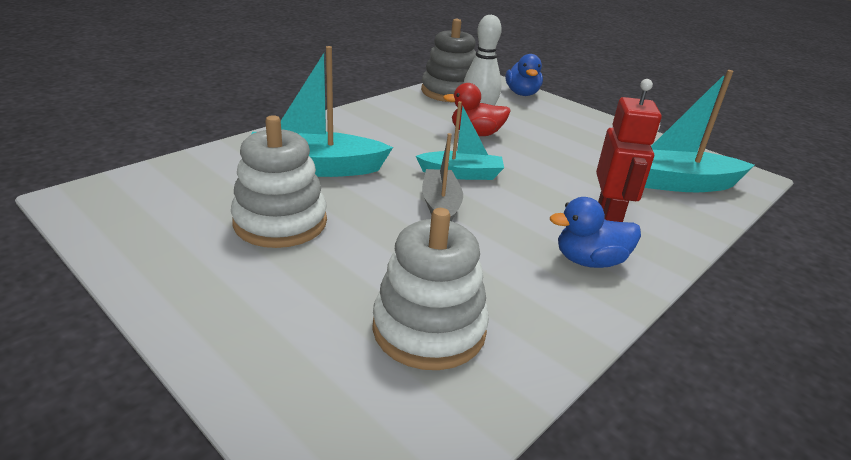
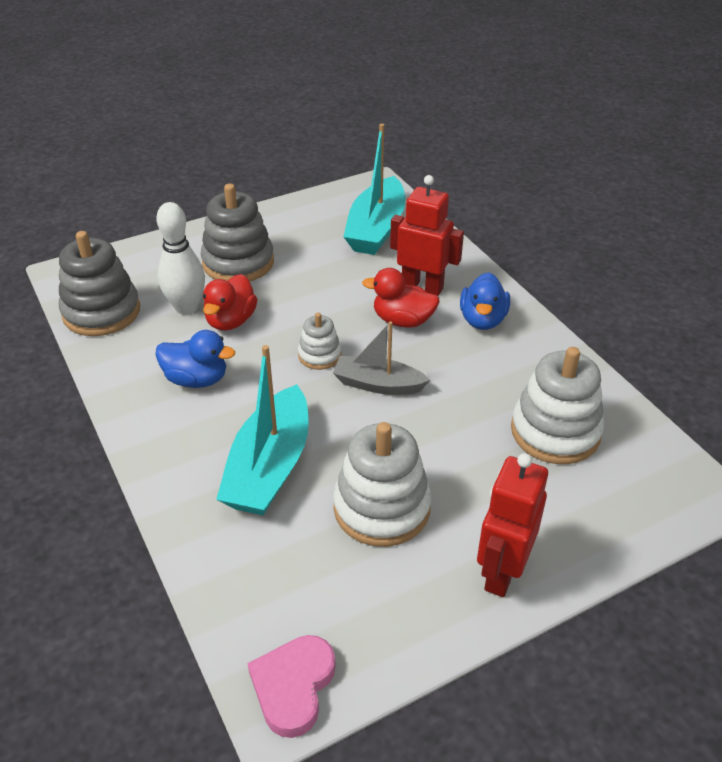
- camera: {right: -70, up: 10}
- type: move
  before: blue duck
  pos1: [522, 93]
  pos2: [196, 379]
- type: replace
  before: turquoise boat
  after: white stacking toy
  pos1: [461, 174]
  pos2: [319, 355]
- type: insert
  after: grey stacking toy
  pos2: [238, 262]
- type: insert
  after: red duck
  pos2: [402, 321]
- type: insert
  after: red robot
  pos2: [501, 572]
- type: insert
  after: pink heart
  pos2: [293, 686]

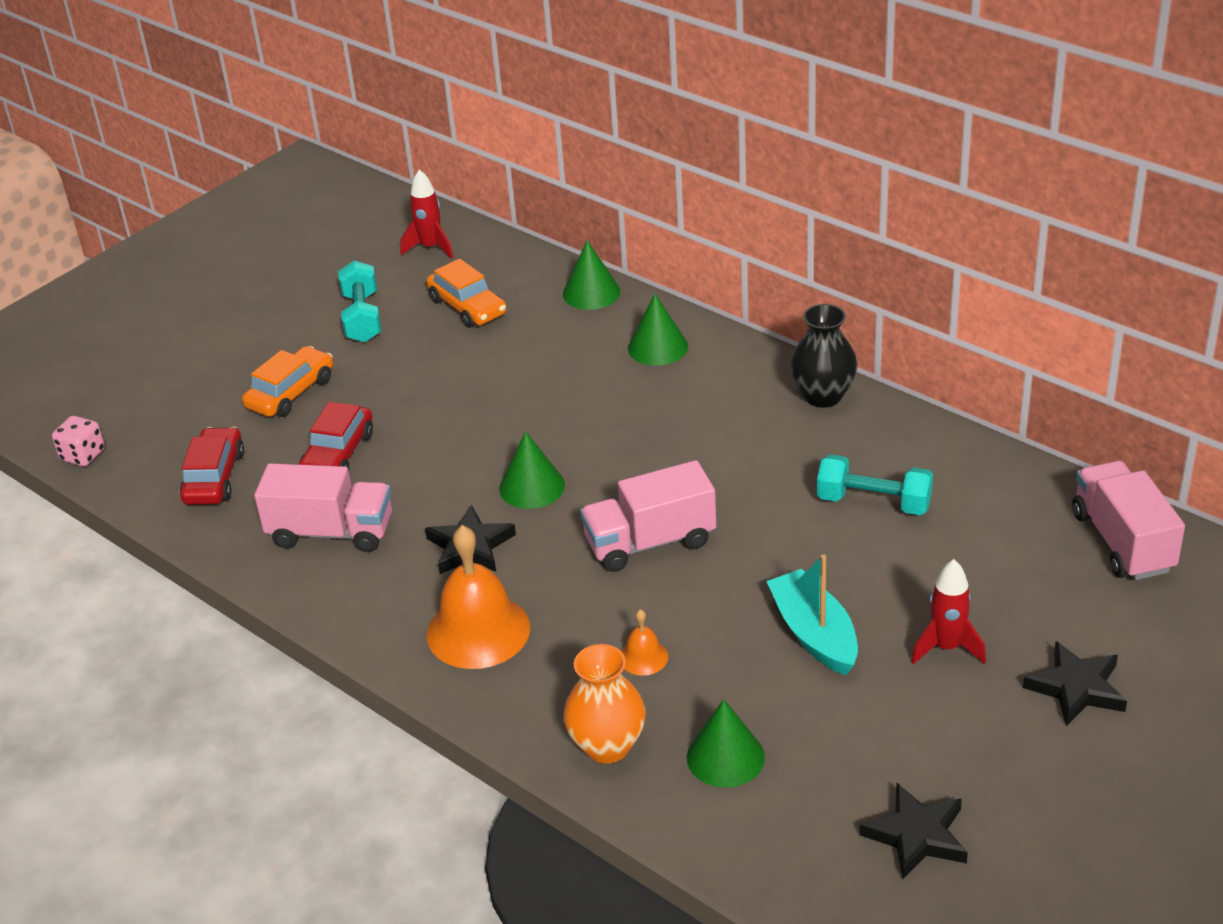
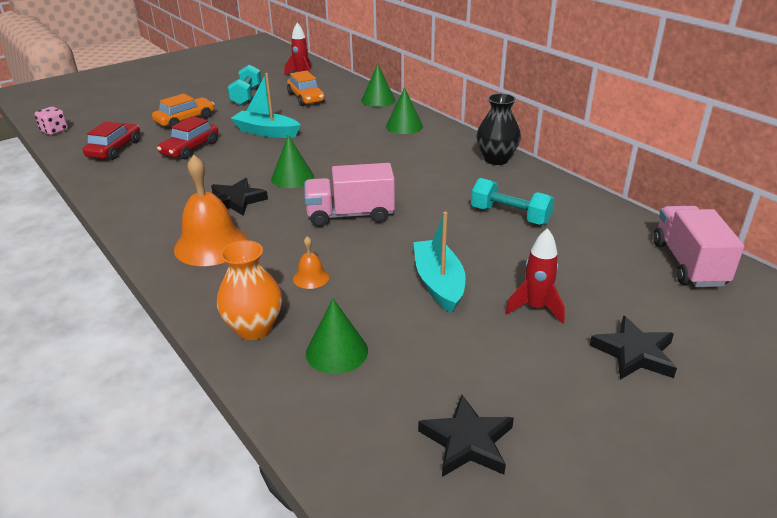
- camera: {right: 10, up: -5}
- type: delete
  before: pink truck
  pos1: [331, 532]
- type: insert
  after: turquoise boat
  pos2: [266, 132]

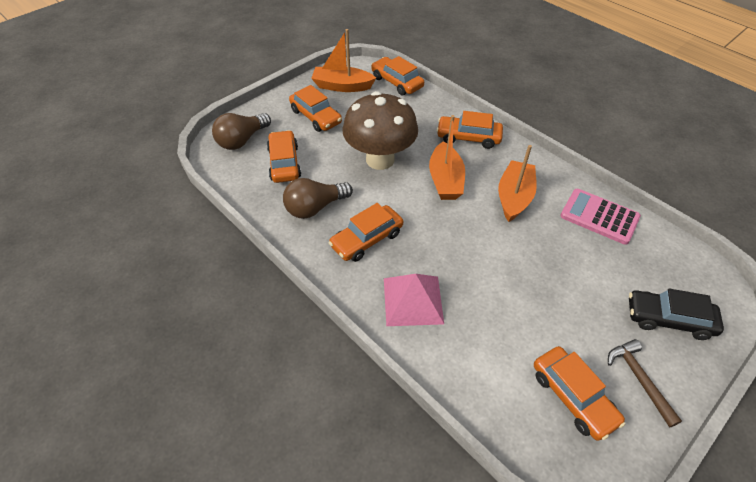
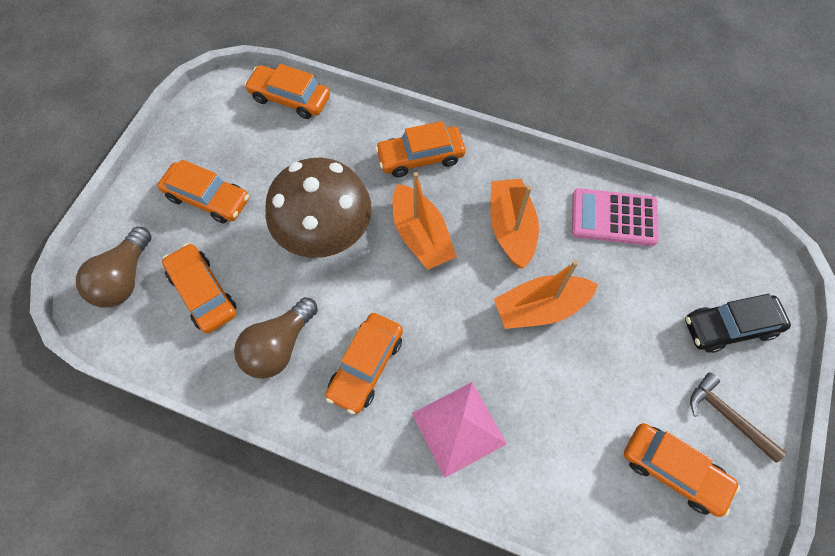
- camera: {right: -25, up: 15}
- type: move
  before: orange boat
  pos1: [342, 86]
  pos2: [540, 308]

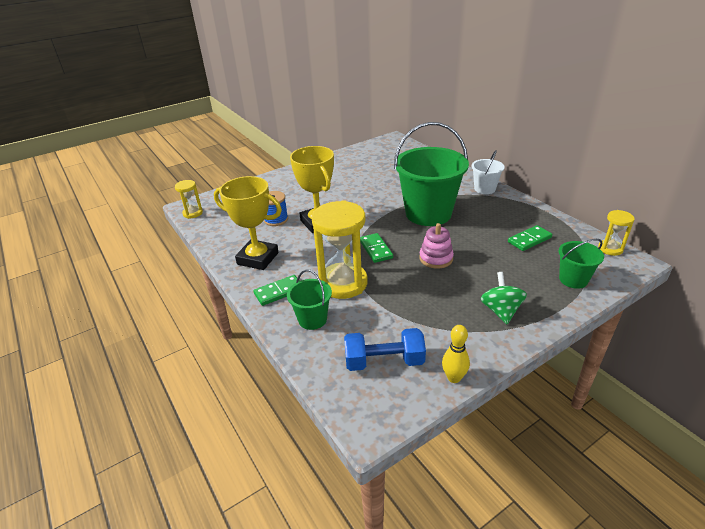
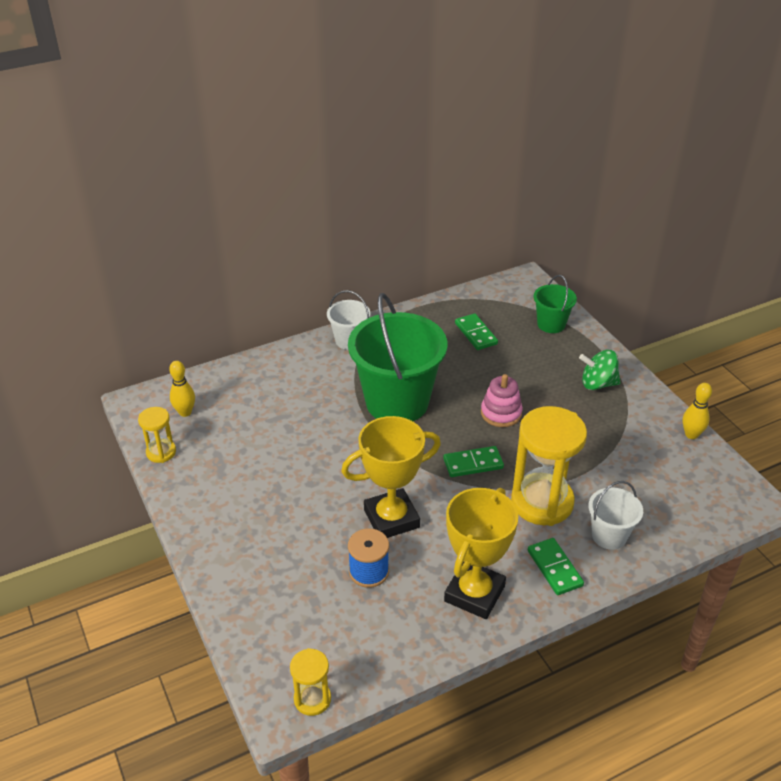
- camera: {right: -85, up: 5}
- type: move
  before: yellow hourglass
  pos1: [610, 249]
  pos2: [161, 452]
- type: recolor
  before: green bucket
  after: white bucket
  pos1: [312, 319]
  pos2: [609, 535]
- type: delete
  before: blue dumbbell
  pos1: [384, 361]
- type: insert
  after: yellow bowling pin
  pos2: [185, 412]

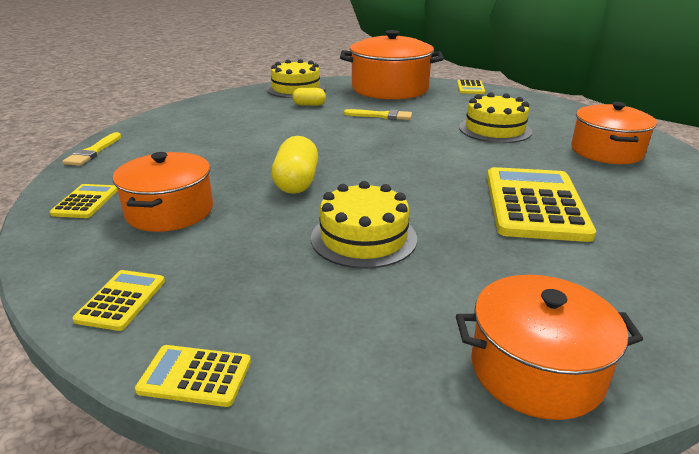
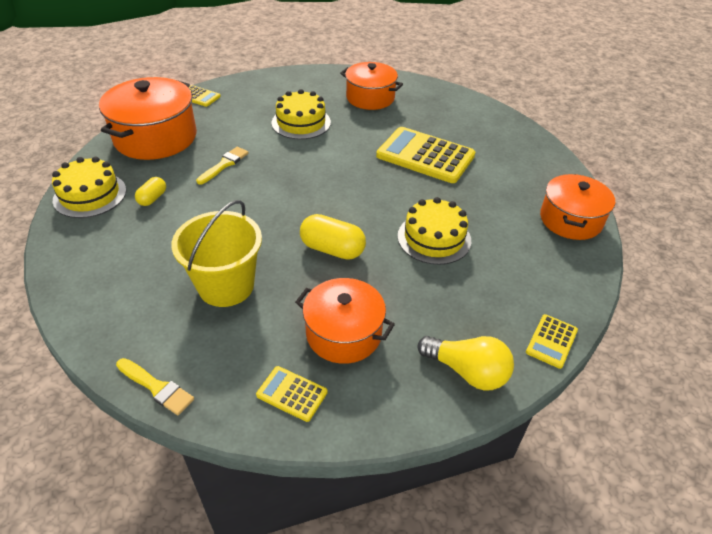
- camera: {right: -70, up: 15}
- type: replace
  before: yellow calculator
  after: yellow light bulb
  pos1: [121, 300]
  pos2: [467, 371]
- type: insert
  after: yellow bucket
  pos2: [226, 286]

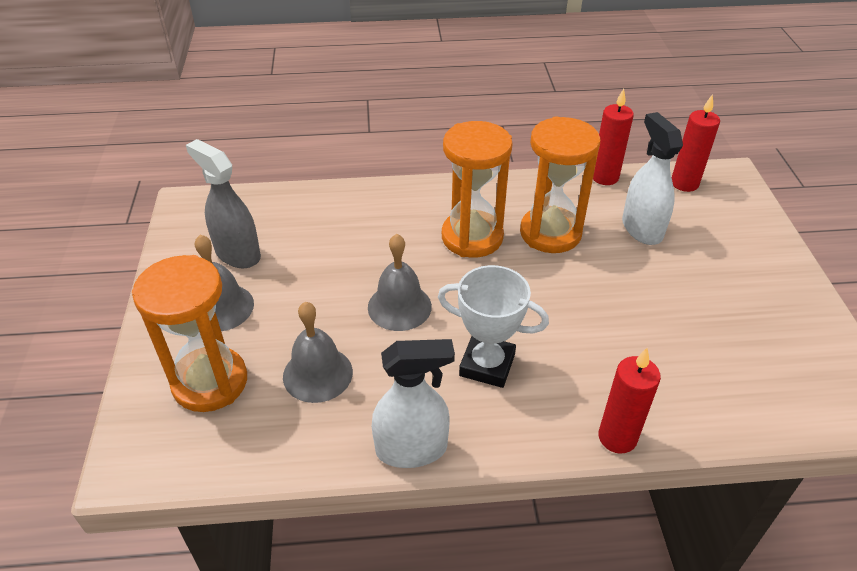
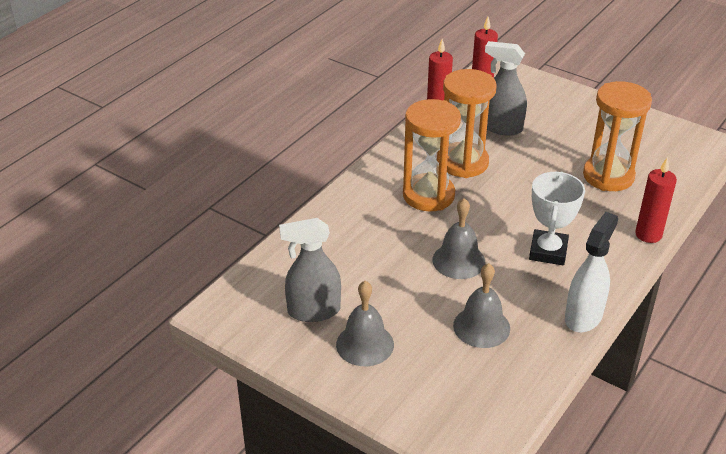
- camera: {right: -50, up: -5}
- type: recolor
  before: white spray bottle
  after: grey spray bottle
  pos1: [641, 229]
  pos2: [501, 127]
- type: move
  before: orange hourglass
  pos1: [210, 382]
  pos2: [608, 176]
- type: rotate
  before: white trophy
  pos1: [487, 365]
  pos2: [548, 251]
  turn: -45

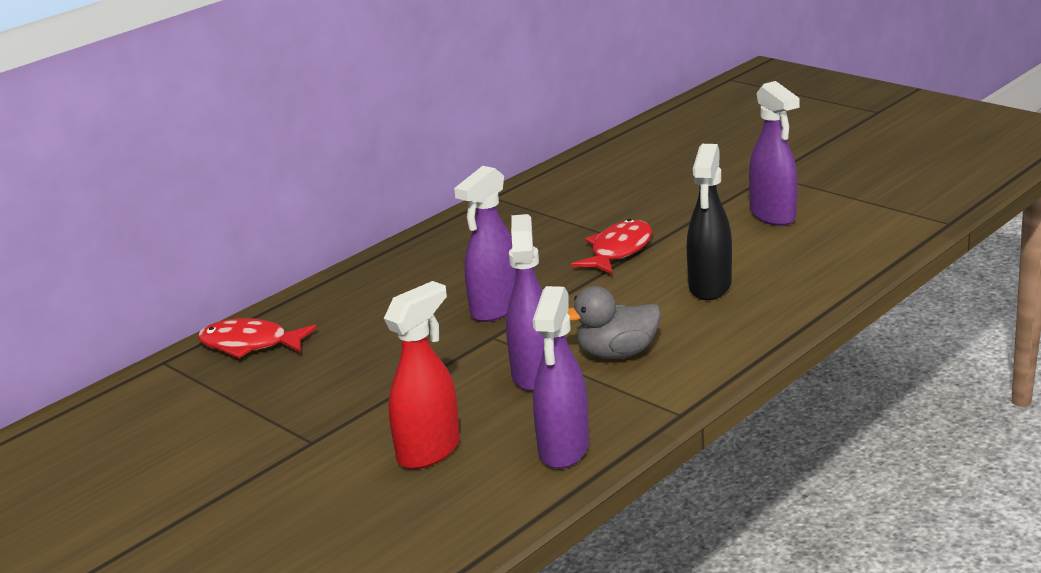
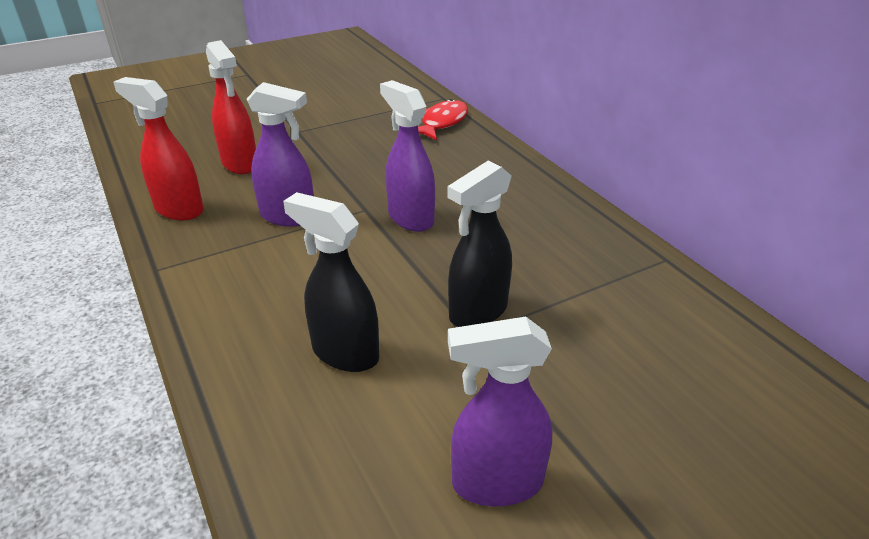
- camera: {right: 105, up: 10}
- type: replace
  before: red fish
  after: black spray bottle
  pos1: [618, 250]
  pos2: [477, 312]
- type: recolor
  before: purple spray bottle
  after: red spray bottle
  pos1: [563, 450]
  pos2: [178, 209]
- type: delete
  before: grey duck
  pos1: [617, 353]

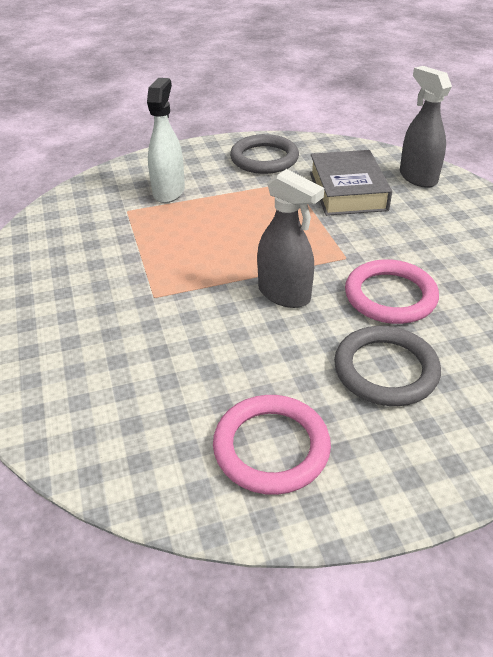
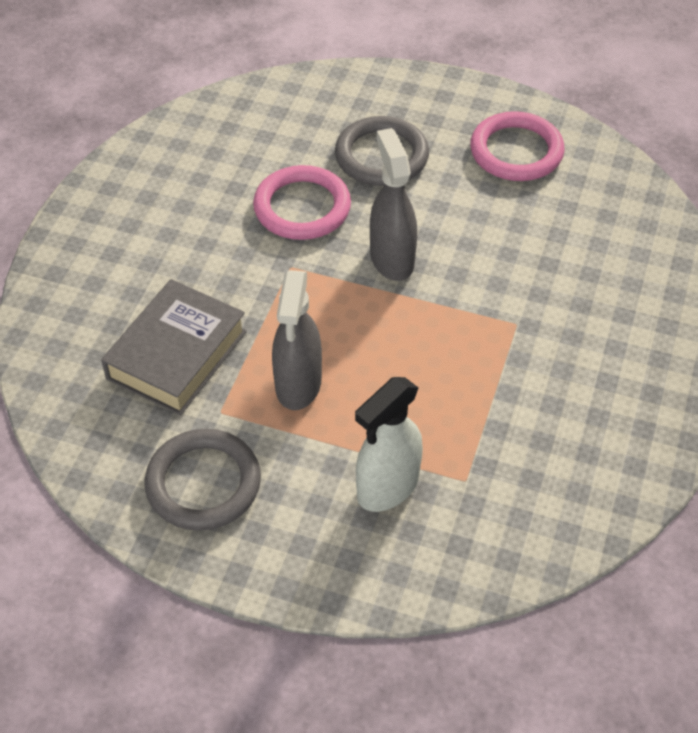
- camera: {right: -145, up: 10}
- type: move
  before: grey spray bottle
  pos1: [417, 177]
  pos2: [298, 384]

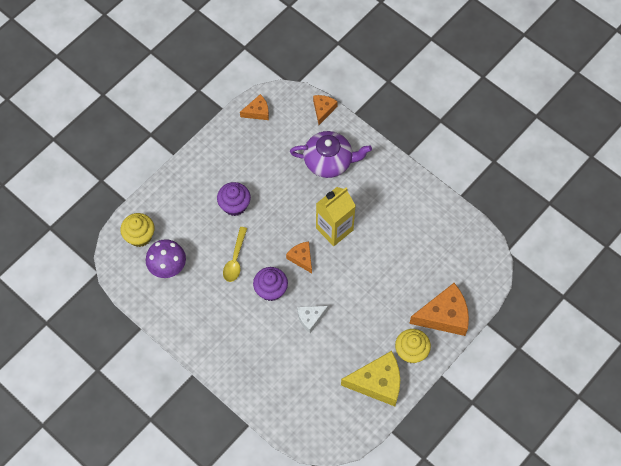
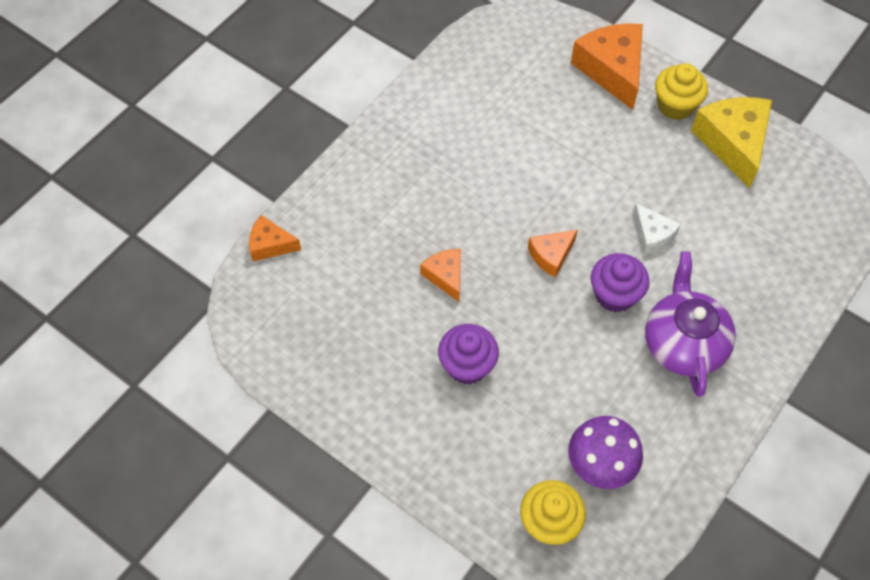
- camera: {right: -95, up: -5}
- type: move
  before: orange cheese
  pos1: [257, 112]
  pos2: [445, 276]
- type: move
  before: purple teapot
  pos1: [329, 161]
  pos2: [683, 343]
- type: delete
  before: yellow carton
  pos1: [334, 229]
- type: delete
  before: yellow spoon
  pos1: [235, 259]

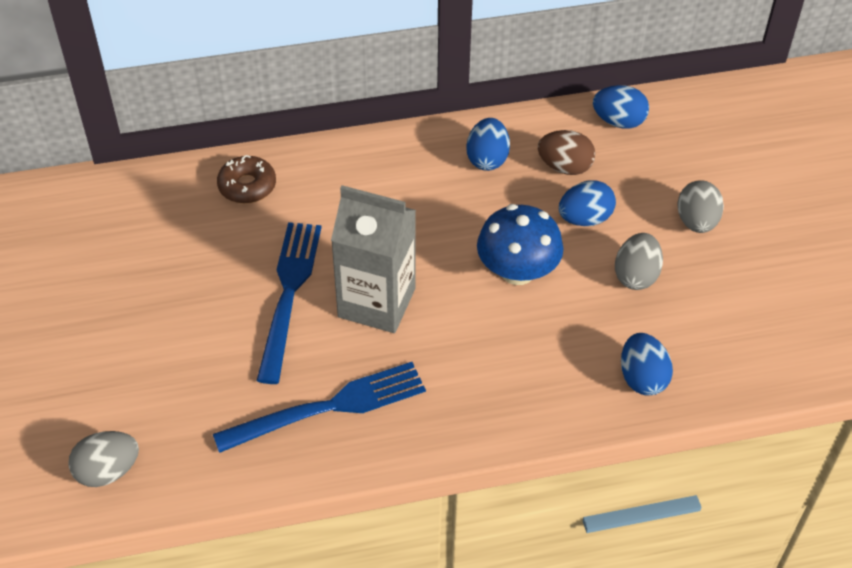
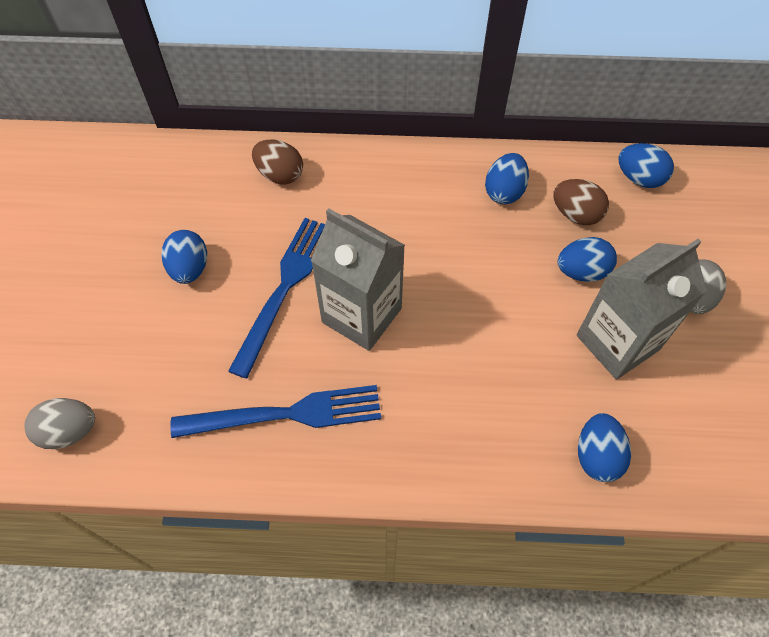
- camera: {right: 15, up: 10}
- type: replace
  before: brown donut
  after: brown egg
  pos1: [247, 186]
  pos2: [280, 175]
- type: delete
  before: blue mushroom
  pos1: [517, 271]
- type: replace
  before: grey egg
  after: grey carton
  pos1: [636, 276]
  pos2: [617, 342]
- type: insert
  after: blue egg
  pos2: [189, 268]

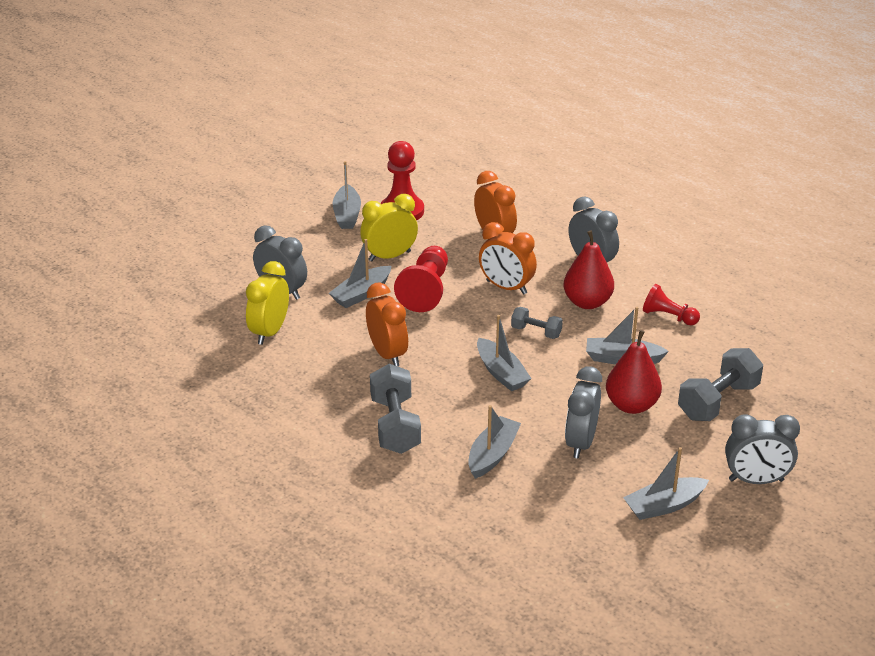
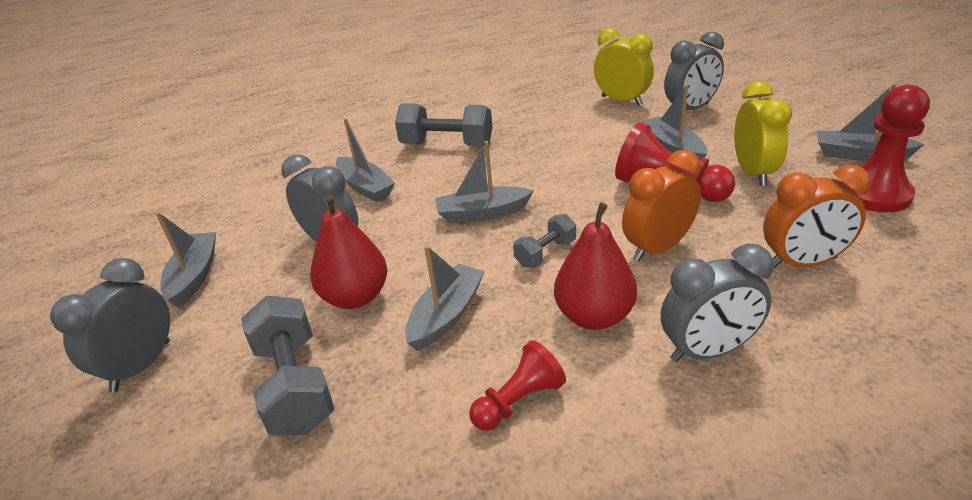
- camera: {right: 115, up: 0}
- type: delete
  before: orange clock
  pos1: [387, 354]

